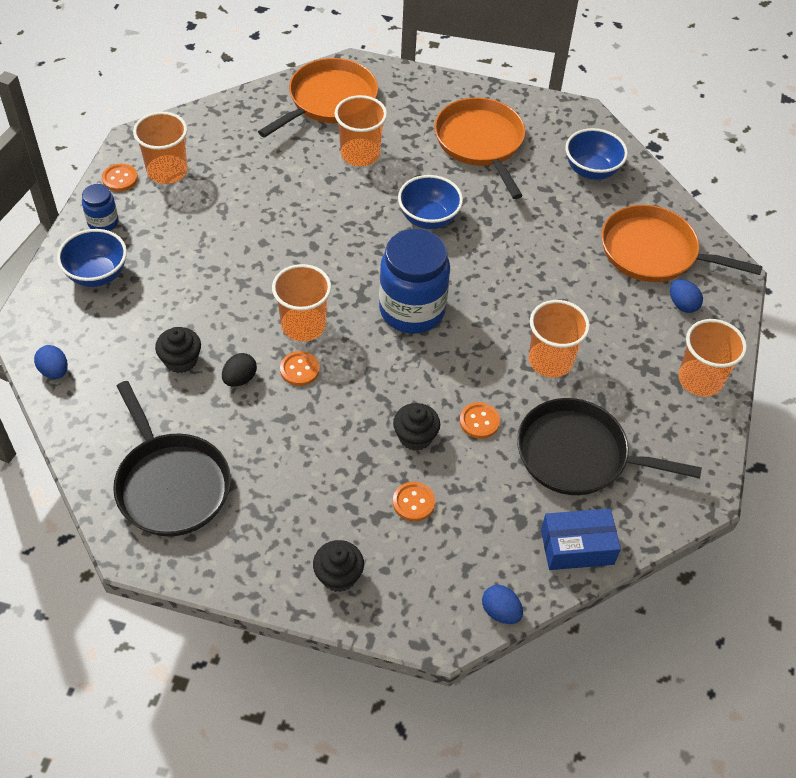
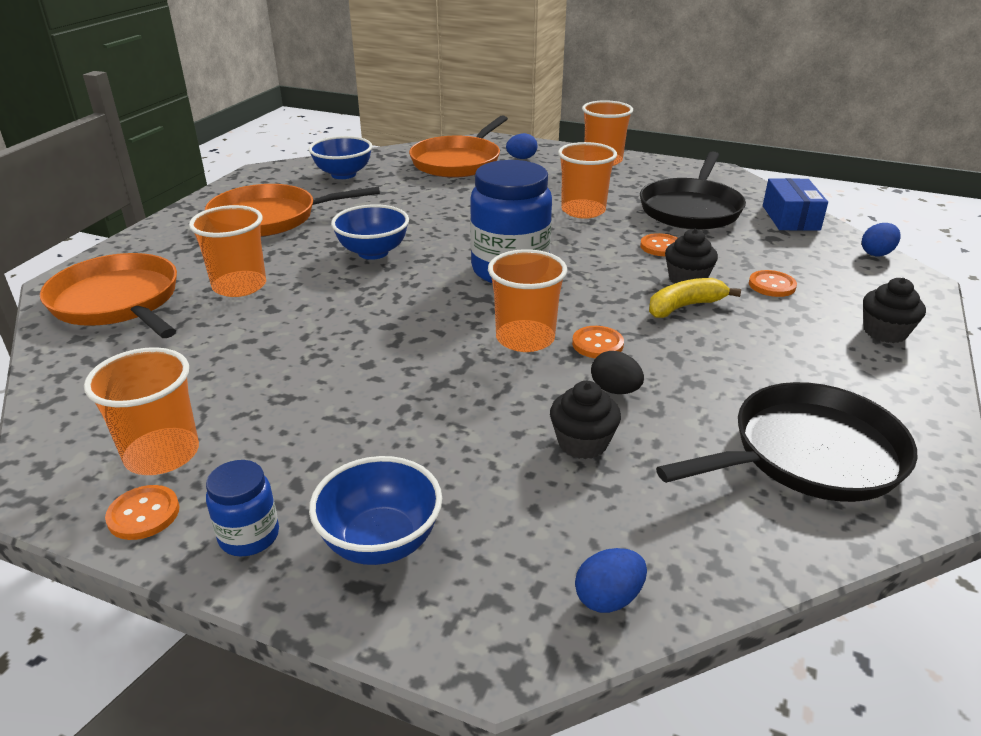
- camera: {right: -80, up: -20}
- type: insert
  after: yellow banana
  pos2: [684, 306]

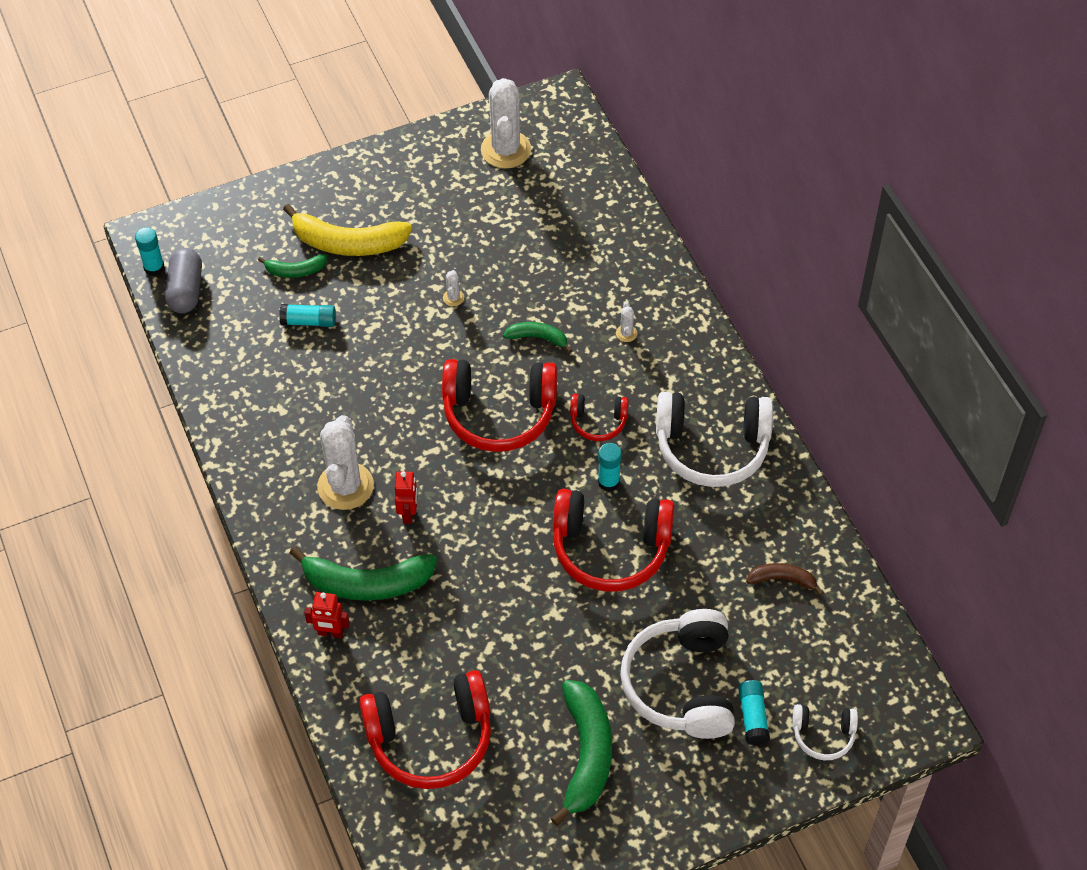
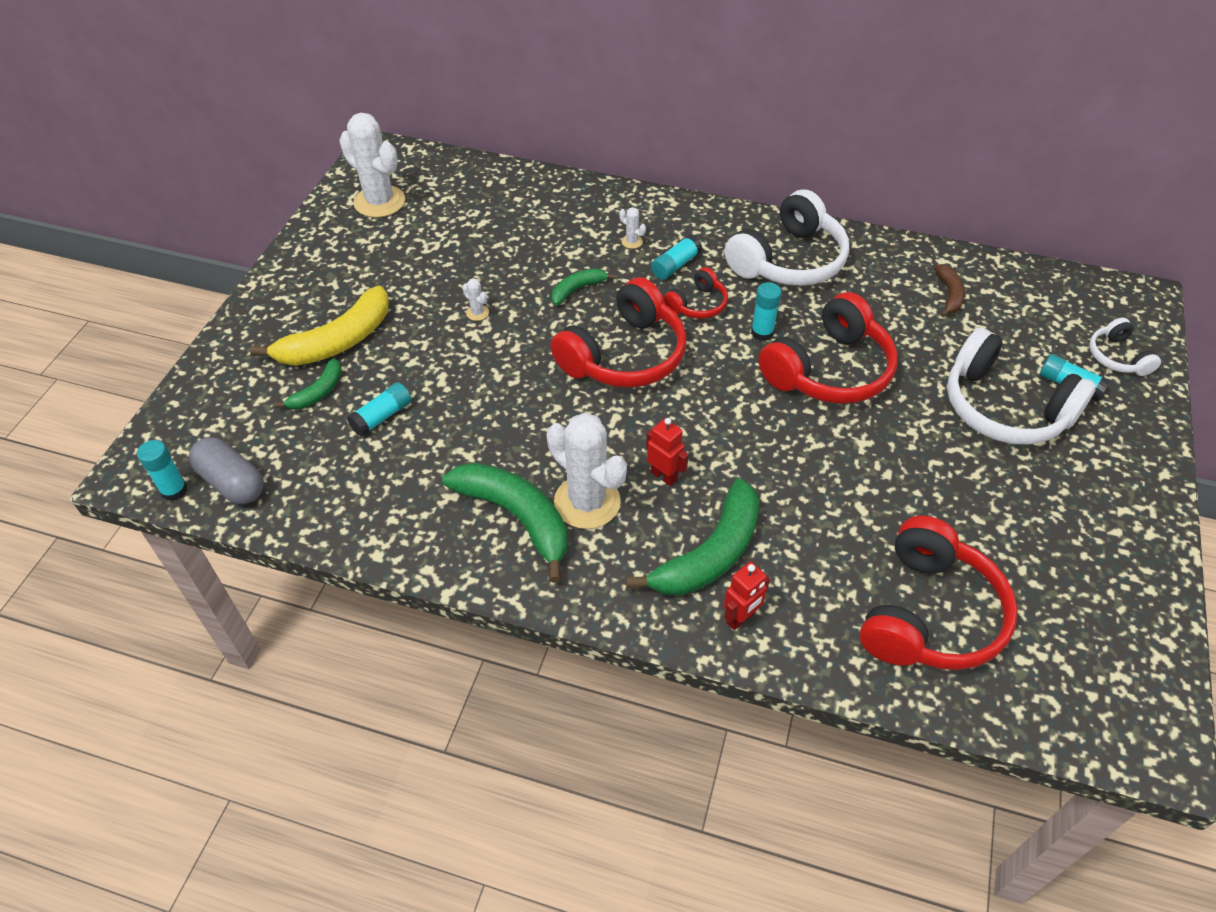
- camera: {right: -50, up: -5}
- type: rotate
  before: brown banana
  pos1: [783, 580]
  pos2: [949, 295]
  turn: 135
- type: move
  before: green banana
  pos1: [586, 755]
  pos2: [517, 518]
- type: rotate
  before: white headphones
  pos1: [823, 735]
  pos2: [1117, 357]
  turn: 120
- type: insert
  after: turquoise glue stick
  pos2: [676, 265]

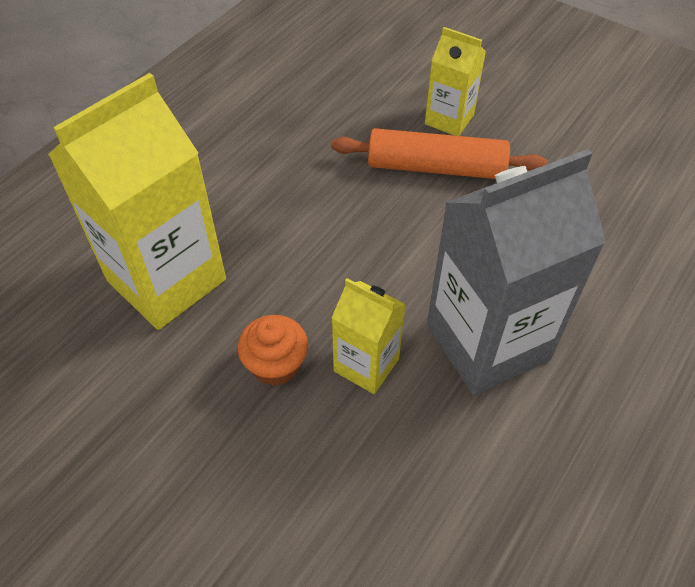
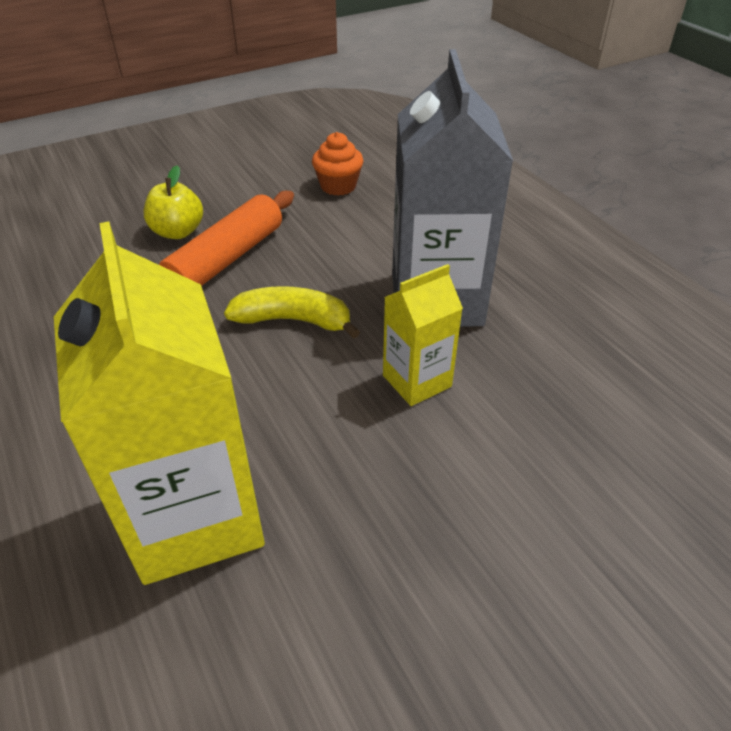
- camera: {right: -65, up: -10}
- type: replace
  before: yellow carton
  after: yellow apple
  pos1: [449, 119]
  pos2: [178, 232]
- type: move
  before: orange cupcake
  pos1: [276, 365]
  pos2: [338, 186]
- type: insert
  after: yellow banana
  pos2: [293, 320]

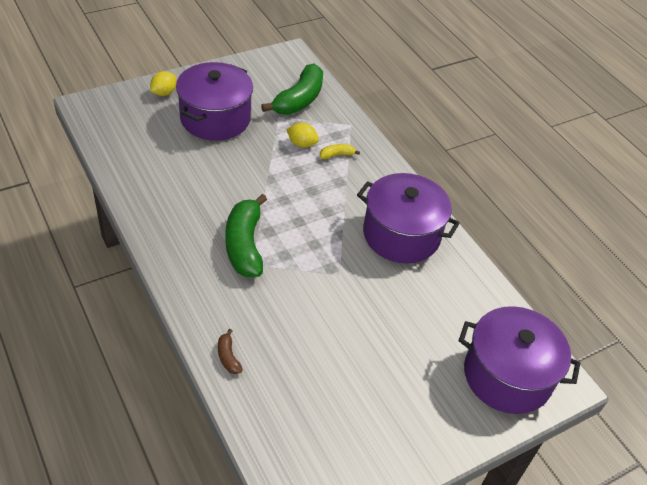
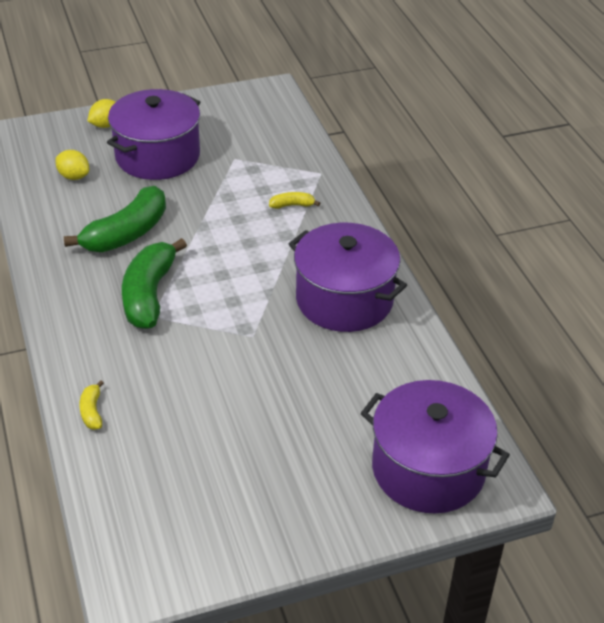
- camera: {right: 15, up: -5}
- type: move
  before: green banana
  pos1: [299, 100]
  pos2: [126, 233]
- type: move
  before: yellow lemon
  pos1: [302, 144]
  pos2: [74, 176]
- type: recolor
  before: brown banana
  after: yellow banana
  pos1: [228, 357]
  pos2: [92, 411]

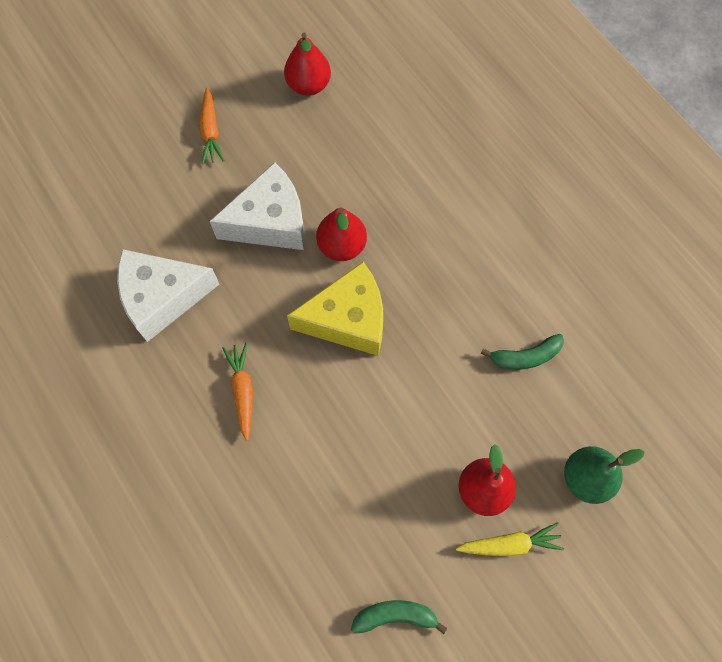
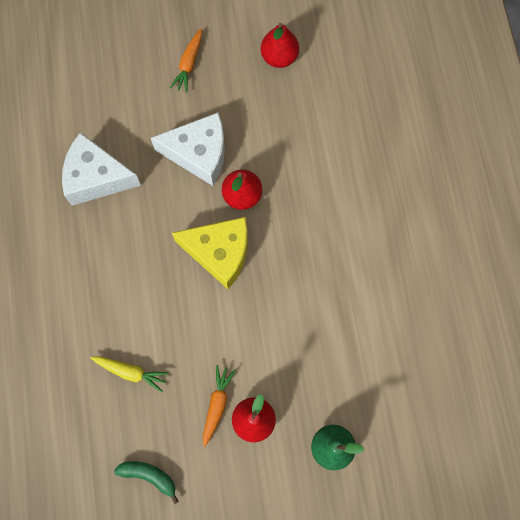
- camera: {right: 25, up: 5}
- type: delete
  before: green banana
  pos1: [525, 357]
- type: move
  before: orange carrot
  pos1: [242, 391]
  pos2: [217, 404]
- type: move
  before: yellow carrot
  pos1: [510, 544]
  pos2: [131, 372]

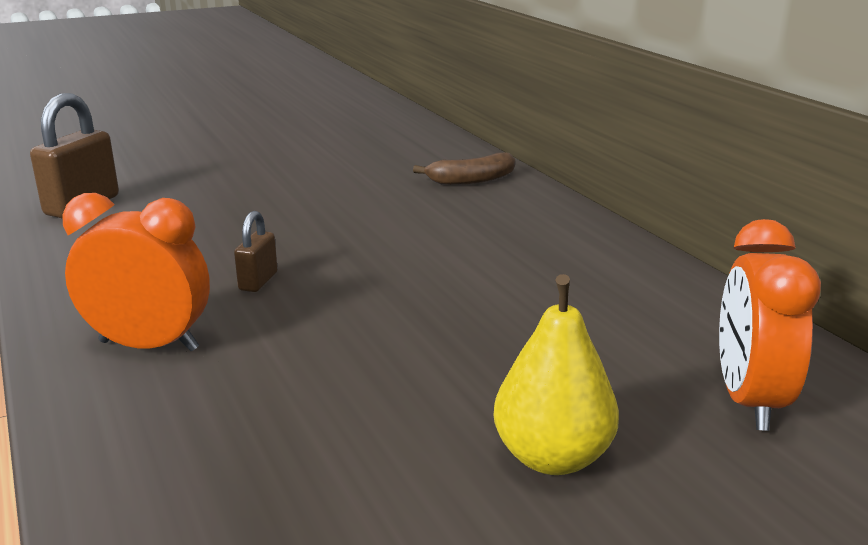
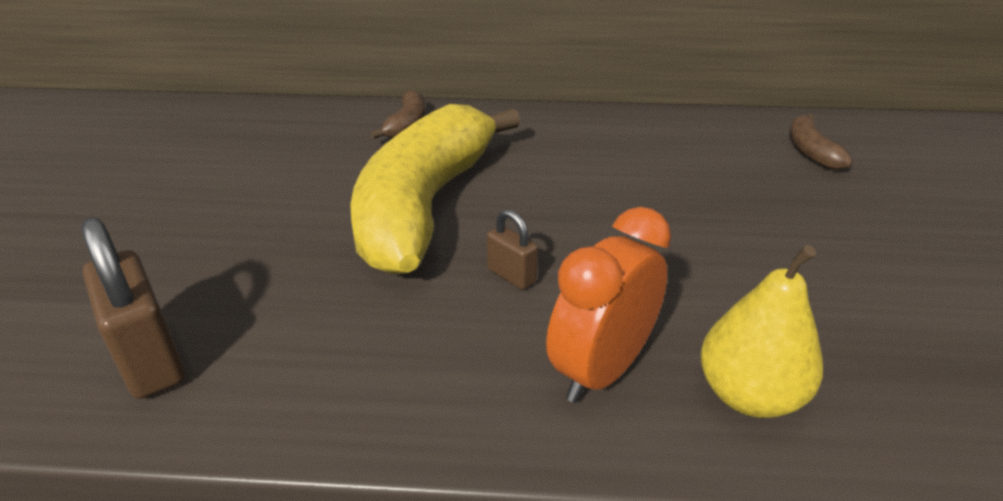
- camera: {right: -60, up: 10}
- type: replace
  before: orange clock
  after: brown banana
  pos1: [749, 400]
  pos2: [810, 151]
- type: move
  before: yellow pear
  pos1: [552, 457]
  pos2: [748, 395]
- type: insert
  after: yellow banana
  pos2: [426, 205]

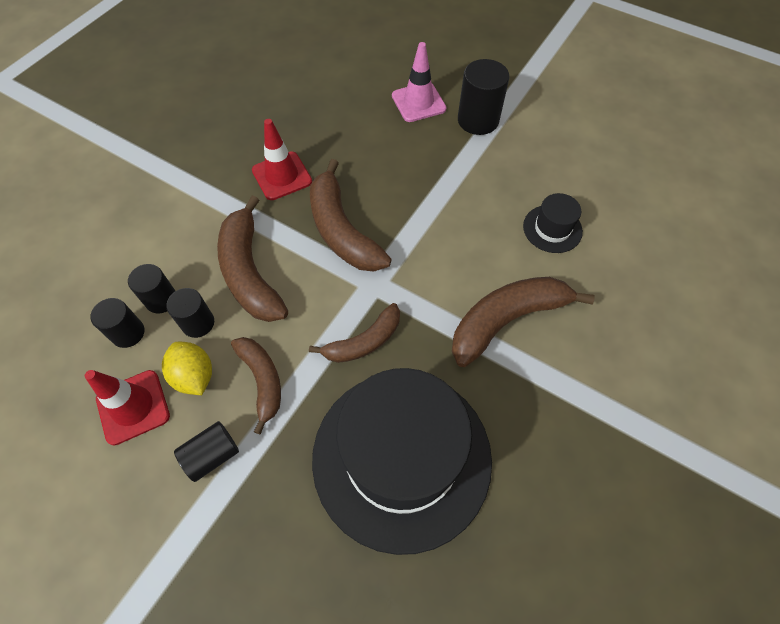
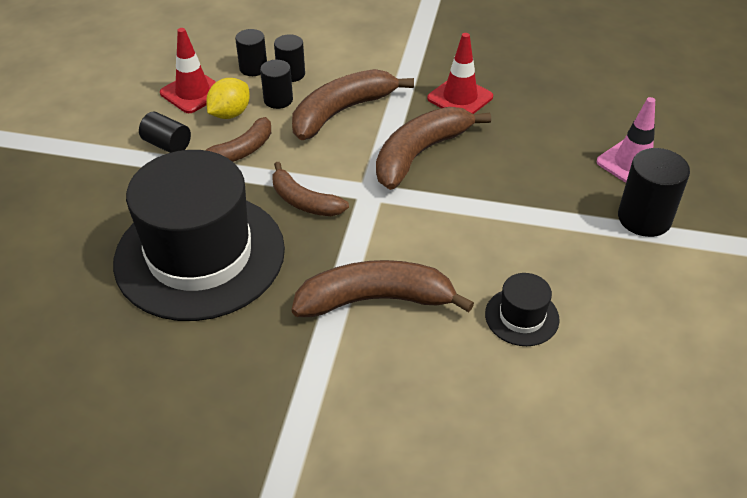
- camera: {right: 70, up: -15}
- type: rotate
  before: brown banana
  pos1: [507, 320]
  pos2: [376, 300]
  turn: -45

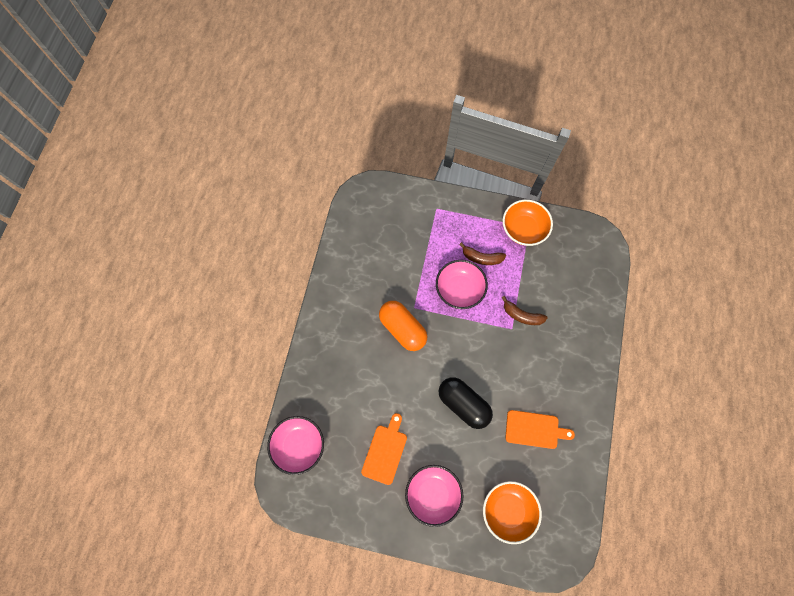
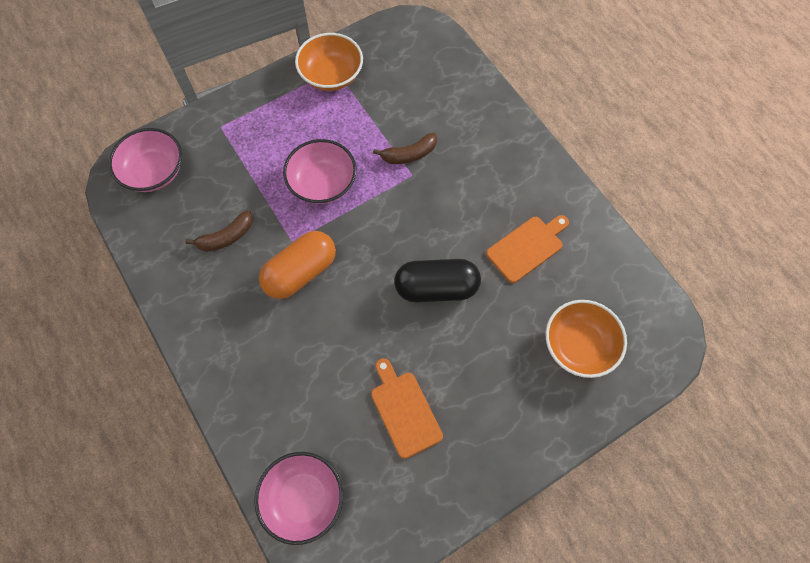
- camera: {right: -45, up: -5}
- type: move
  before: brown banana
  pos1: [481, 258]
  pos2: [226, 237]
- type: rotate
  before: orange capsule
  pos1: [402, 329]
  pos2: [300, 272]
  turn: -45
- type: move
  before: pink bowl
  pos1: [432, 494]
  pos2: [154, 172]

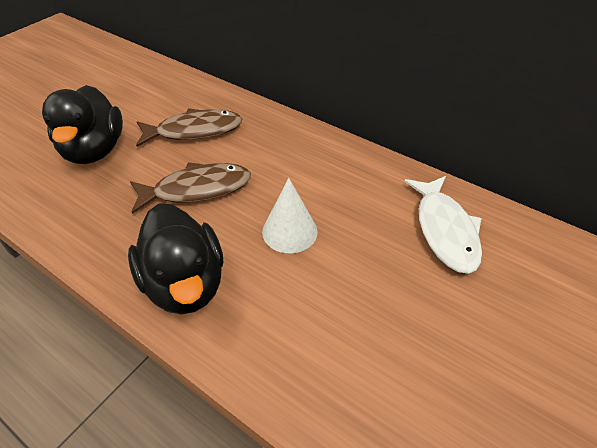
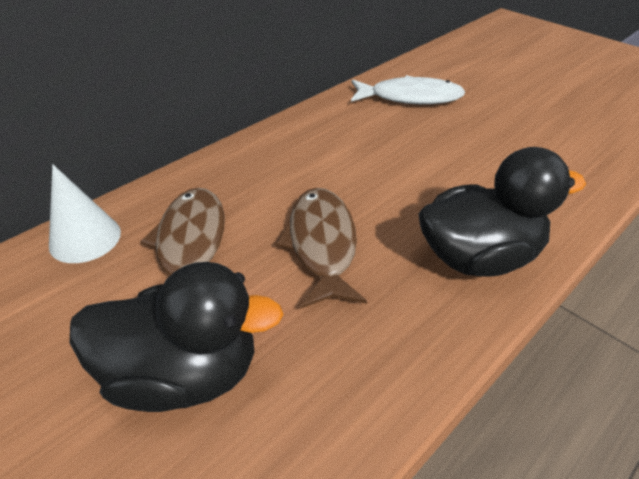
- camera: {right: -80, up: -5}
- type: move
  before: white cone
  pos1: [289, 231]
  pos2: [85, 238]

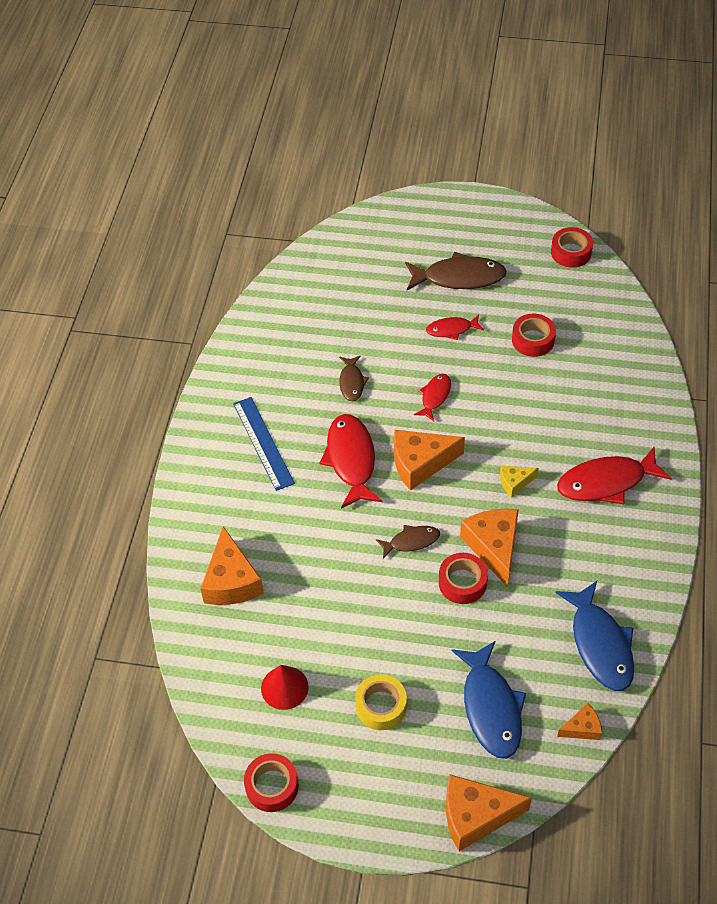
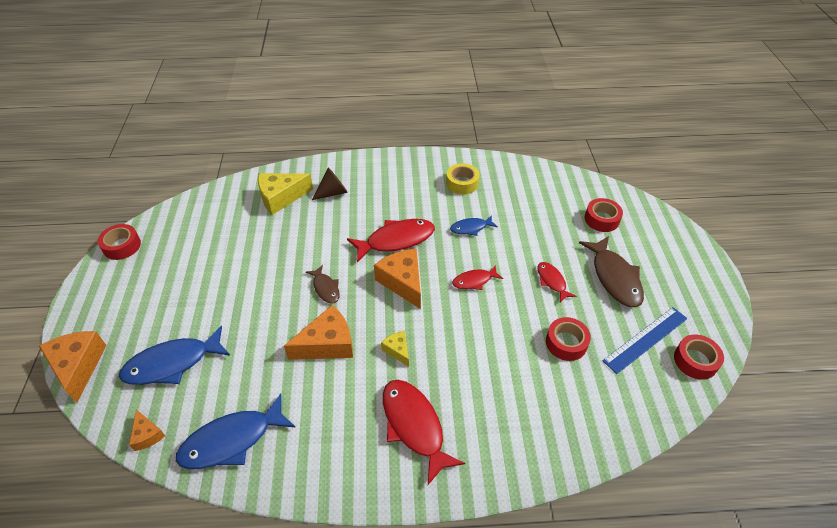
- camera: {right: 75, up: -5}
- type: recolor
  before: brown fish
  after: blue fish
  pos1: [352, 382]
  pos2: [471, 228]
- type: rotate
  before: red fish
  pos1: [435, 396]
  pos2: [474, 281]
  turn: 150
- type: move
  before: blue ruler
  pos1: [263, 443]
  pos2: [645, 339]
- type: recolor
  before: orange cheese
  after: yellow cheese
  pos1: [231, 581]
  pos2: [281, 197]
- type: move
  before: red tape
  pos1: [462, 582]
  pos2: [601, 219]
- type: delete
  before: red cone
  pos1: [284, 687]
- type: move
  before: yellow tape
  pos1: [381, 706]
  pos2: [462, 183]
- type: insert
  after: brown cone
  pos2: [333, 192]

